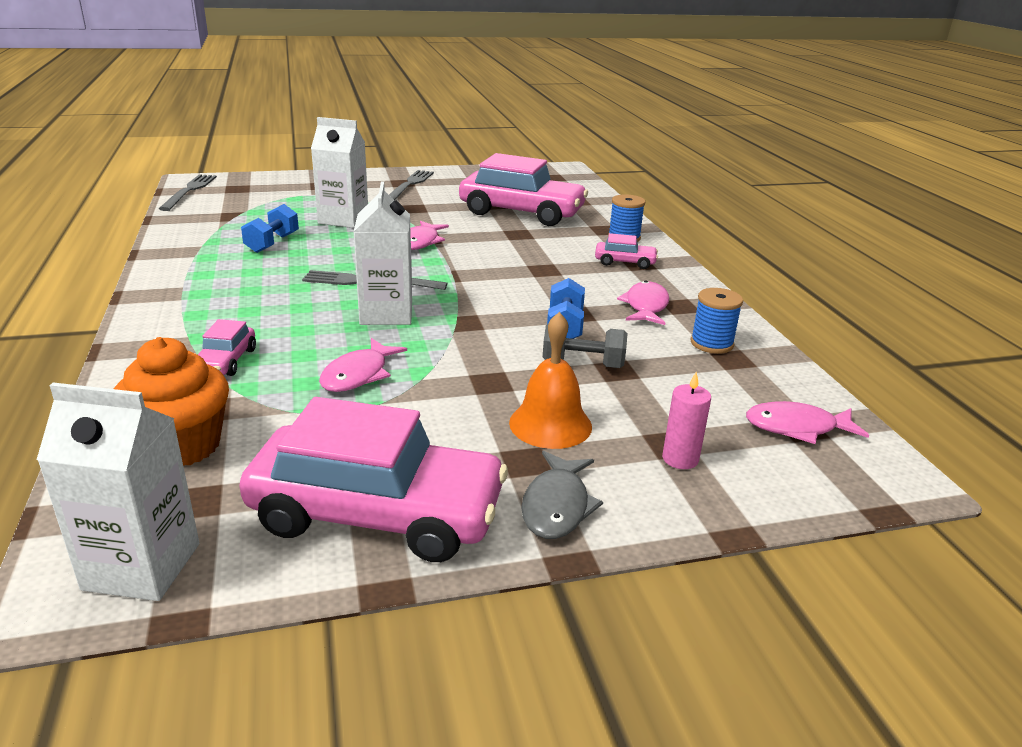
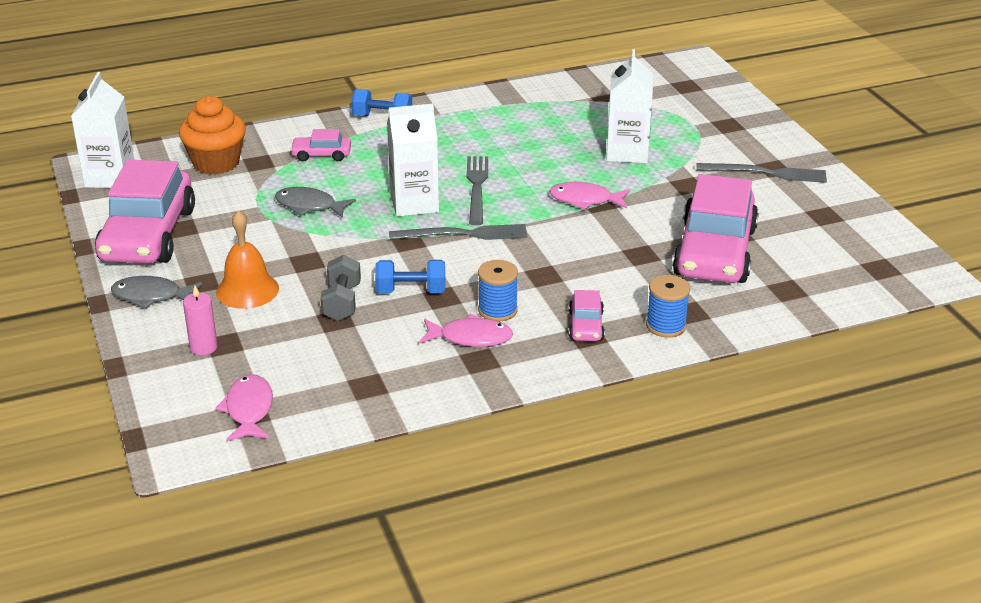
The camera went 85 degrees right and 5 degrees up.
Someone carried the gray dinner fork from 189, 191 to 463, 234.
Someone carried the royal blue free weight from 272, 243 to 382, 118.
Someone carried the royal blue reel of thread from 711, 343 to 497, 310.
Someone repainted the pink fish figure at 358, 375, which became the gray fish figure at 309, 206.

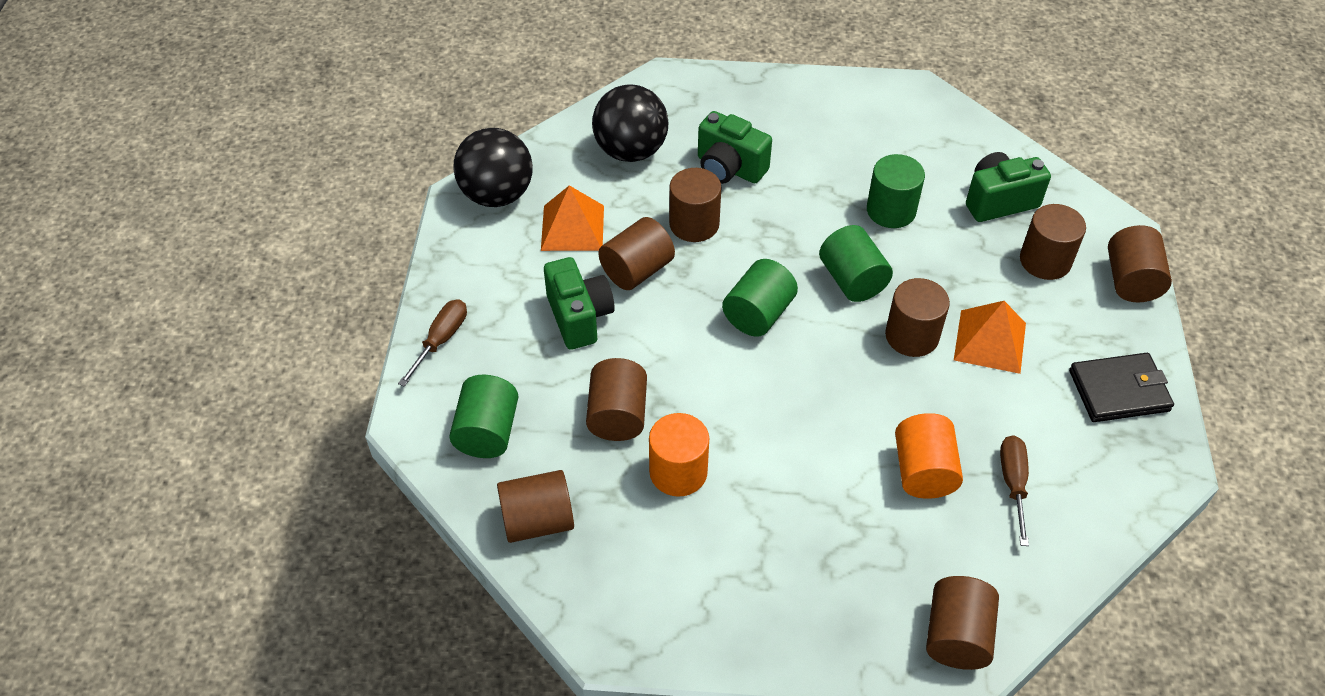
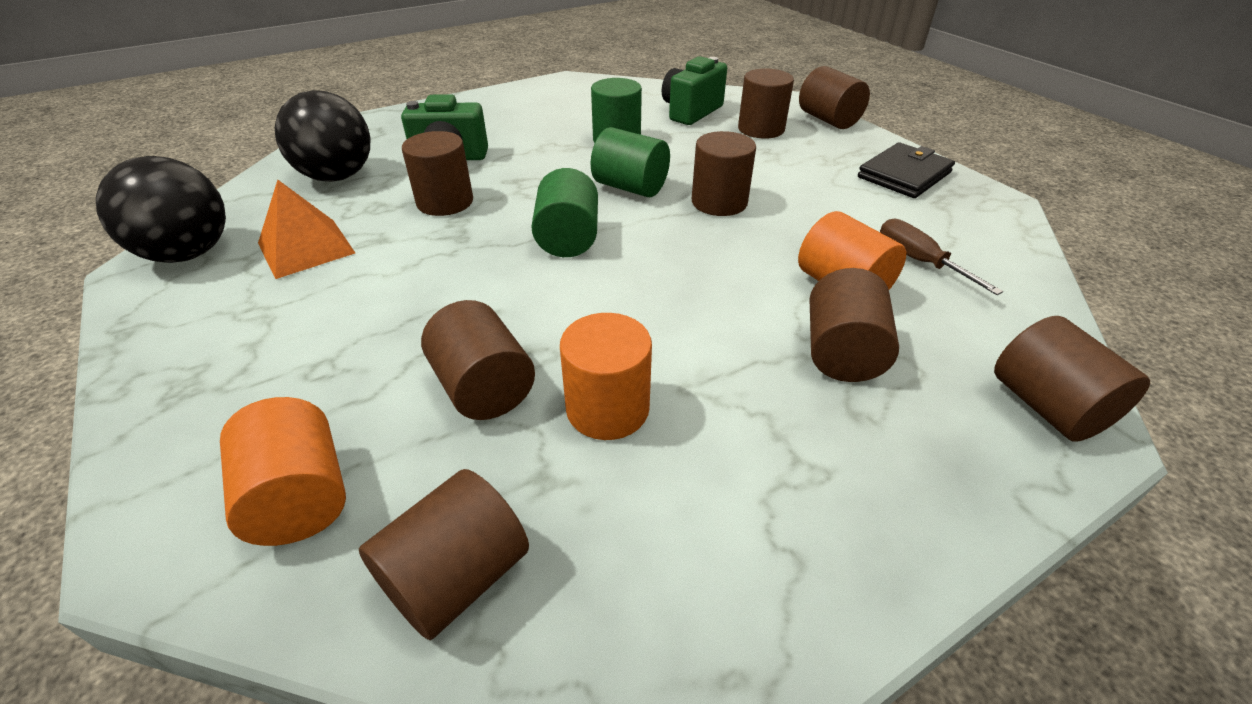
The camera went 35 degrees left and 10 degrees down.
Someone took away the brown flat screwdriver at 441, 340.
Someone took away the green camera at 579, 317.
Someone took away the orange-coloured pyramid shape at 990, 341.
Someone carried the brown cylinder from 637, 270 to 841, 353.
Someone repainted the green cylinder at 487, 432, which became the orange-coloured cylinder at 300, 497.

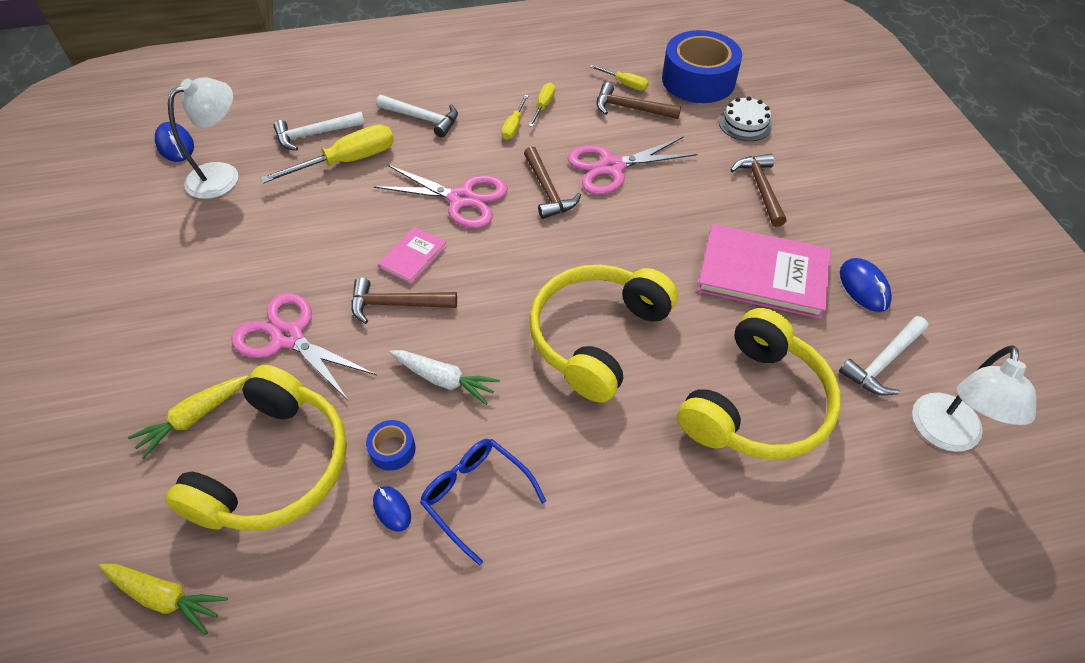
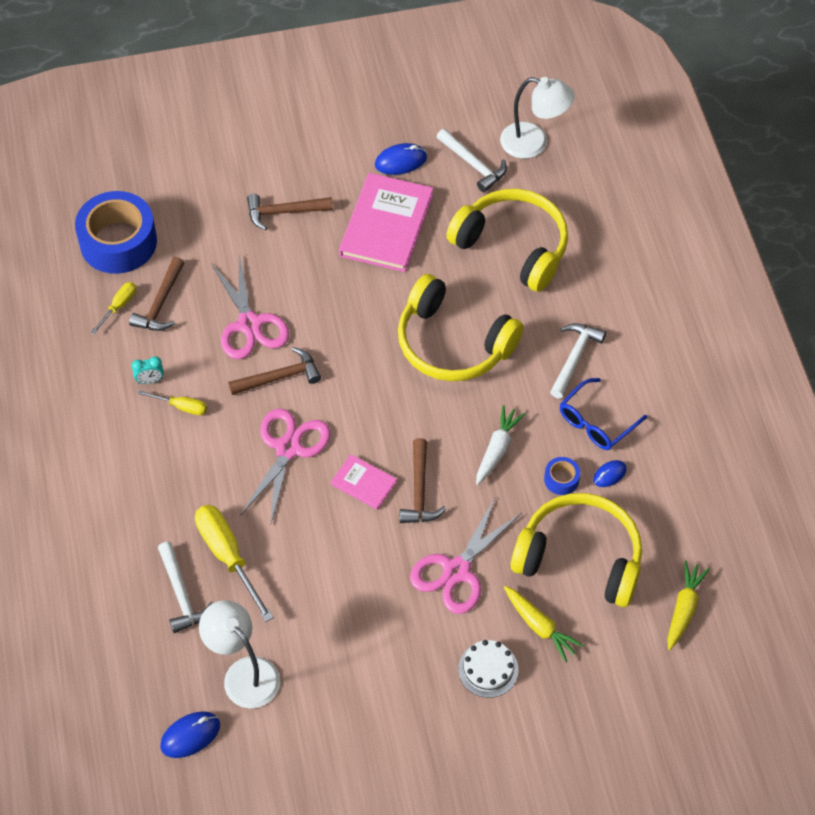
The camera went 90 degrees left and 5 degrees up.
Someone carried the pure white claw hammer from 423, 118 to 574, 357.
Someone carried the pure white cake from 745, 123 to 488, 669.
Someone swapped the golden flat screwdriver at 543, 106 for the turquoise alarm clock at 150, 380.

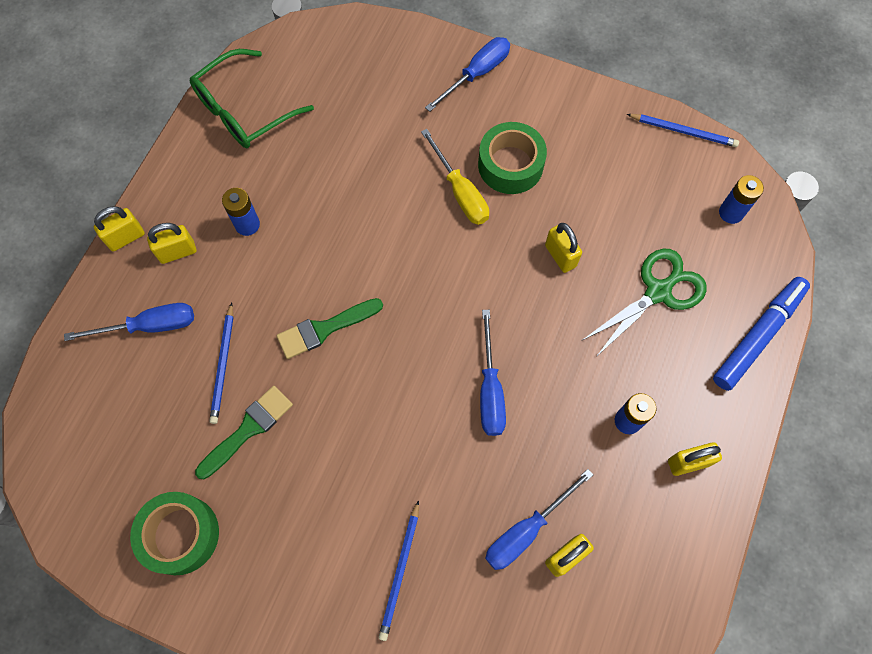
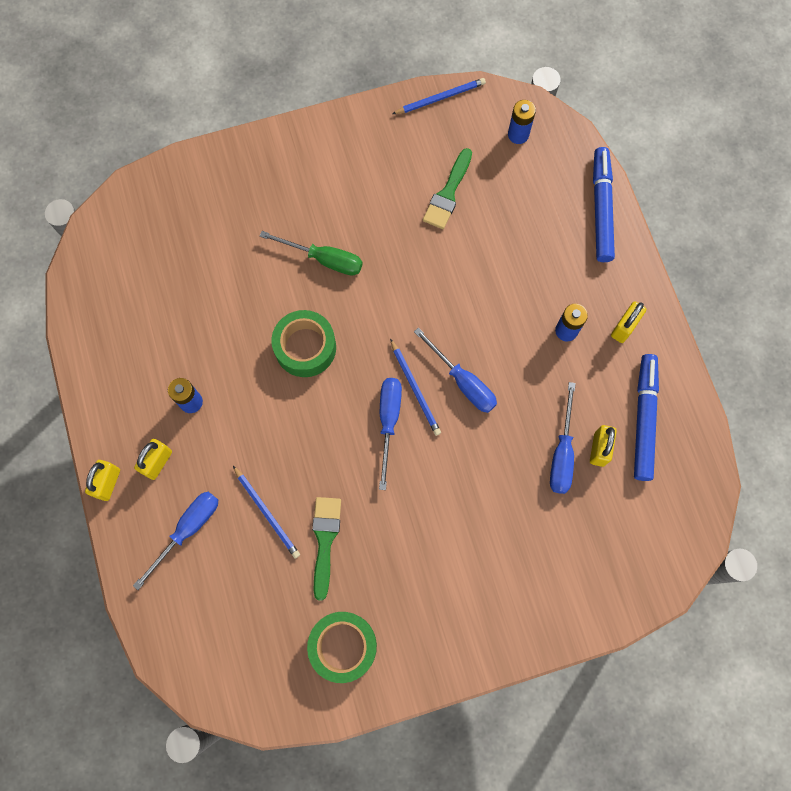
The camera went 40 degrees left and 5 degrees up.
Someone took away the green eyeglasses at 244, 110.
Someone took away the golden lock at 560, 256.
Someone took away the green scissors at 658, 292.
Someone put down the royal blue marker pen at 643, 419.
Someone carried the green paintbrush from 324, 329 to 448, 193.
Someone carried the royal blue lead pencil from 400, 572 to 415, 389.
Someone carried the royal blue flat screwdriver from 477, 74 to 388, 421.
Someone carried the green roll of tape from 510, 165 to 305, 347.
Someone repainted the golden flat screwdriver at 460, 192, which became the green flat screwdriver at 324, 259.

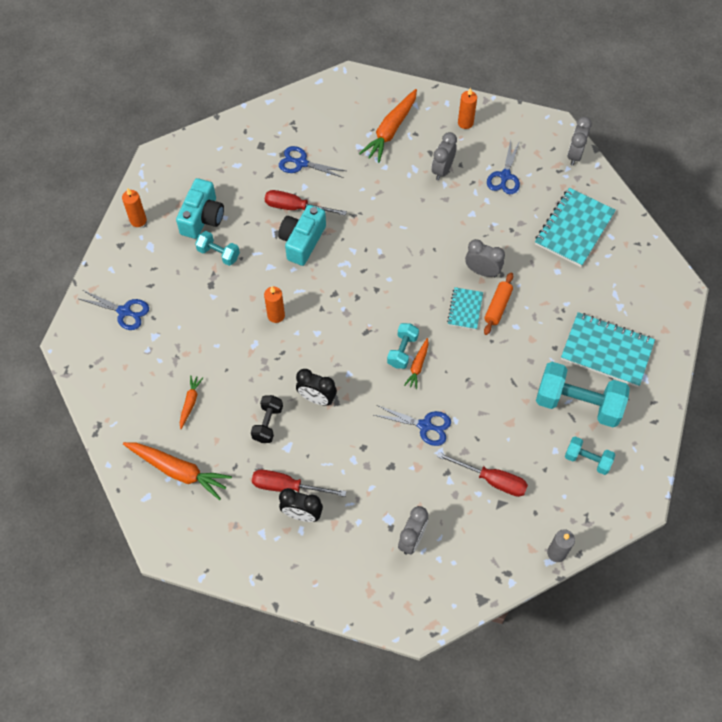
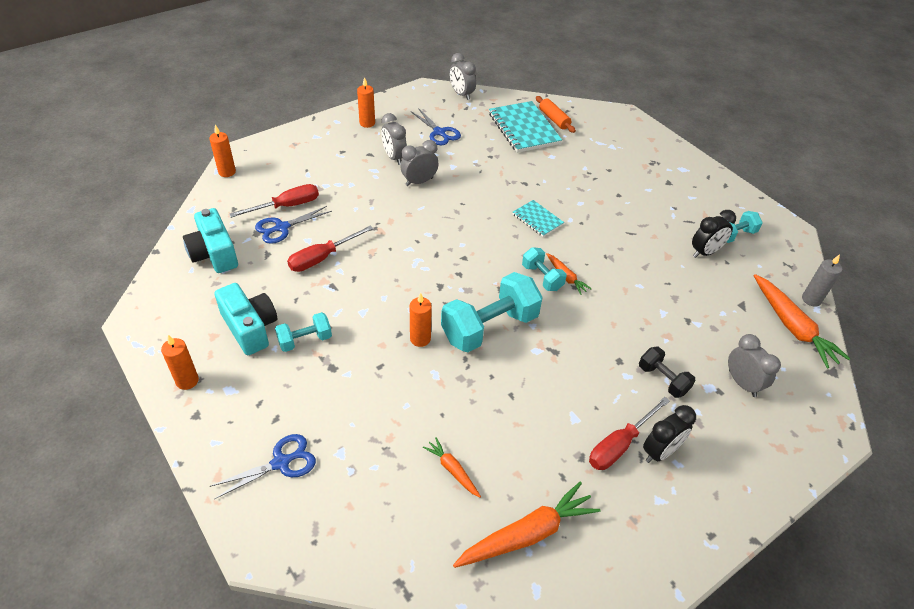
The camera went 55 degrees left and 15 degrees down.
Someone took away the royal blue scissors at 425, 425.
Someone took away the turquoise notebook at 606, 351.
Someone put down the orange-coloured candle at 227, 172.
Someone carried the jet-black free weight from 267, 423 to 663, 380.
Someone carried the turquoise camera from 302, 241 to 214, 253.
Someone carried the jet-black alarm clock from 317, 398 to 705, 252.
Someone carried the orange-coloured root vegetable from 390, 130 to 792, 327.
Someone carried the red flat screwdriver from 492, 480 to 287, 206.
Someone carried the gray alarm clock from 482, 271 to 419, 182.
Someone carried the orange-coloured pastry roller from 498, 307 to 554, 119.
Someone carried the turquoise free weight from 578, 403 to 489, 327.

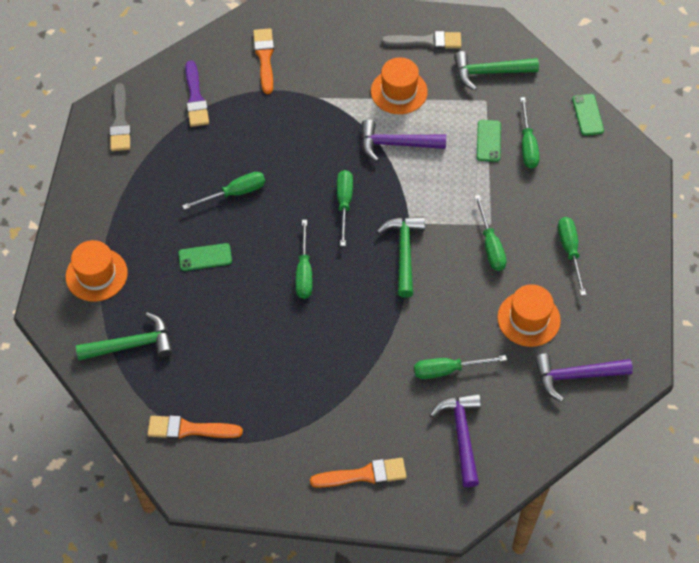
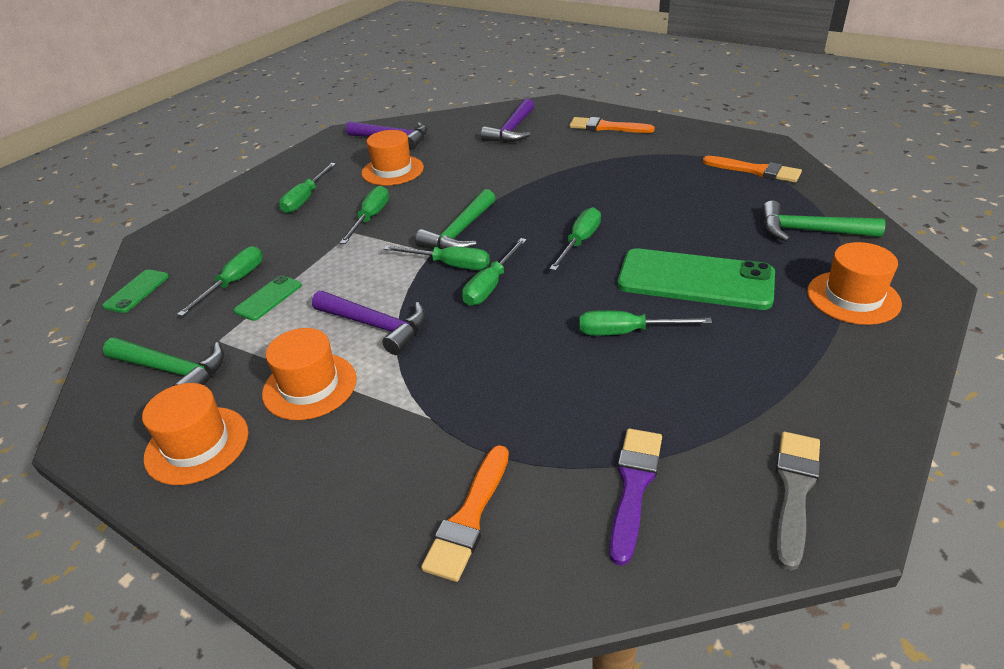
The camera went 150 degrees left and 20 degrees down.
Someone carried the green flat screwdriver from 448, 370 to 449, 265.
Someone swapped the gray paintbrush at 426, 41 for the orange-coloured top hat at 197, 445.
Someone scaled the green smartphone at 205, 257 by 2.12.

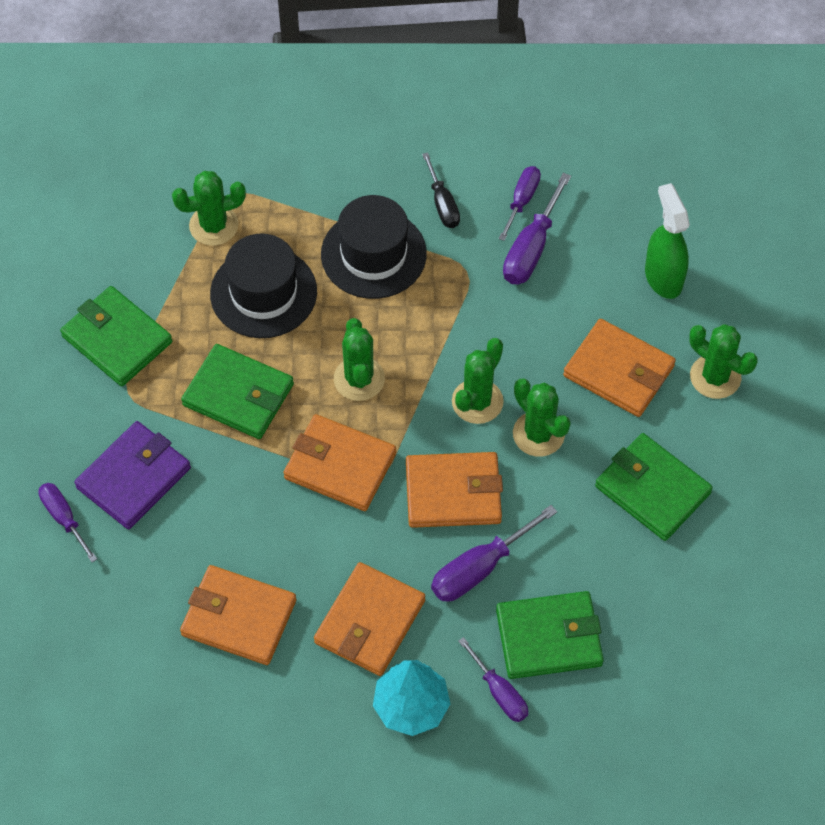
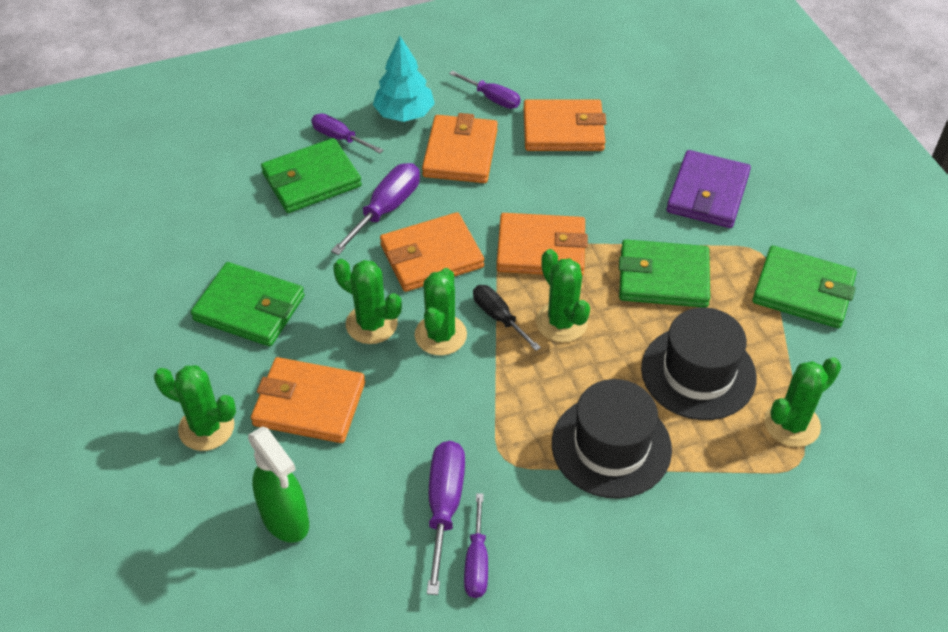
The camera went 160 degrees right and 10 degrees down.
Someone carried the royal purple flat screwdriver from 64, 518 to 492, 98.
Someone carried the jet-black flat screwdriver from 442, 204 to 499, 317.

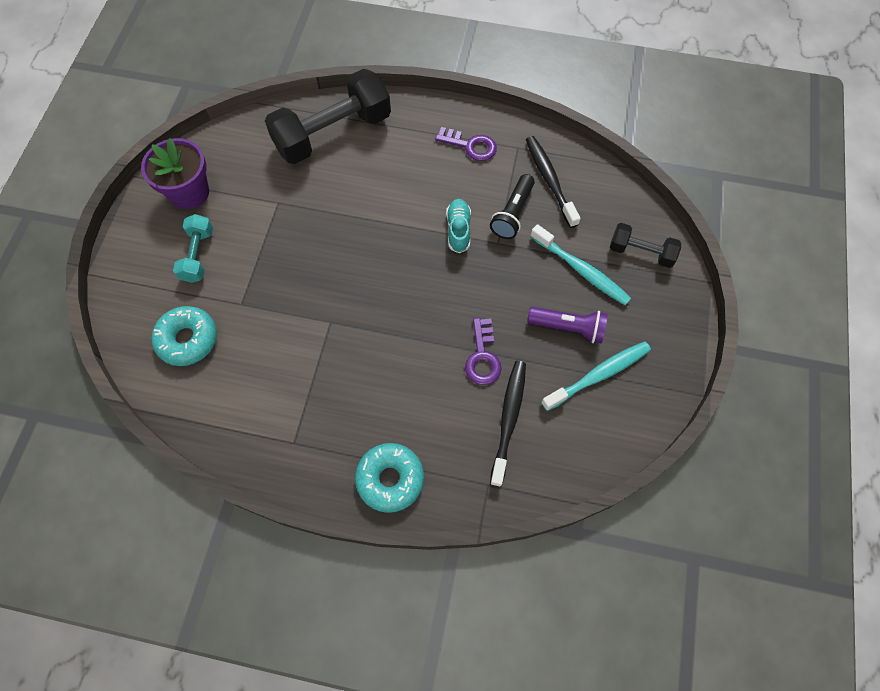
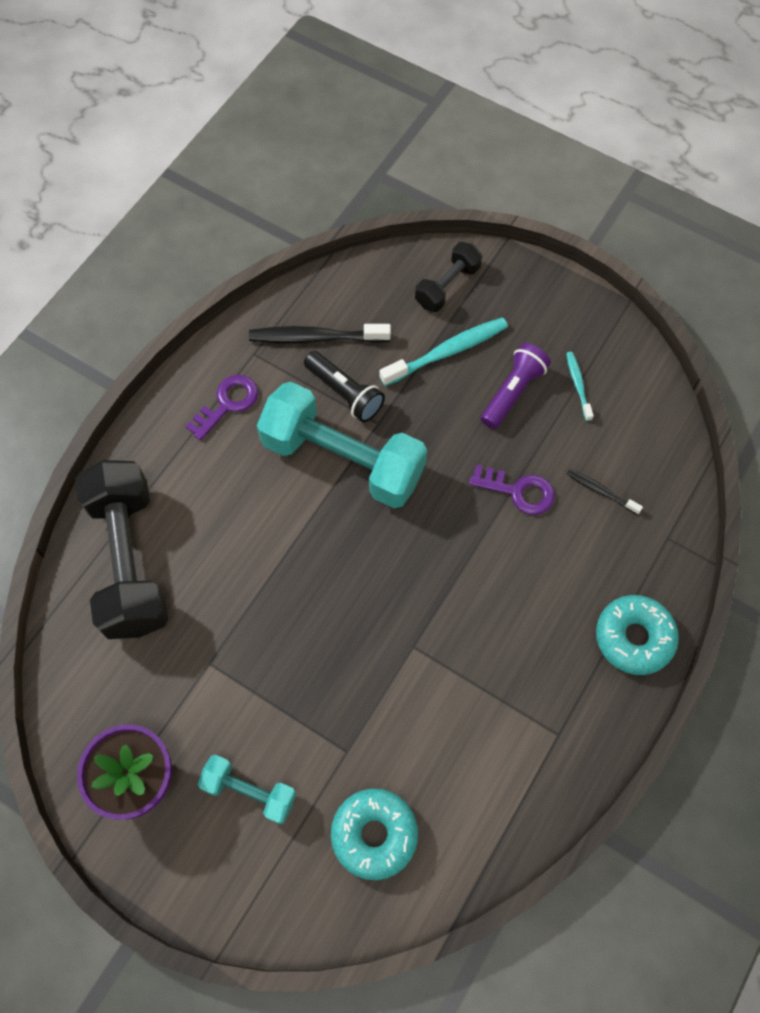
The camera went 70 degrees left and 0 degrees up.
Someone swapped the turquoise sneaker at 458, 230 for the turquoise free weight at 343, 459.
Someone scaled the jet-black tooth brush at 508, 419 by 0.54.
Someone scaled the turquoise tooth brush at 598, 375 by 0.54.

